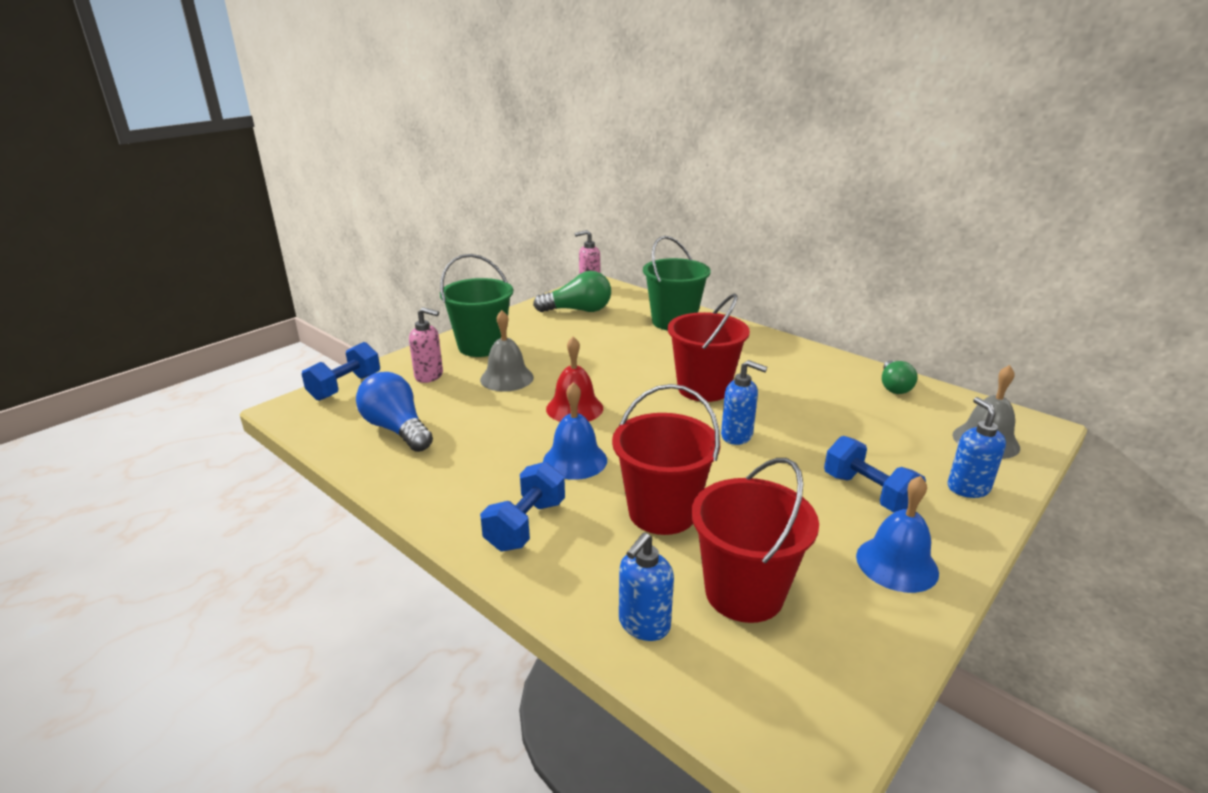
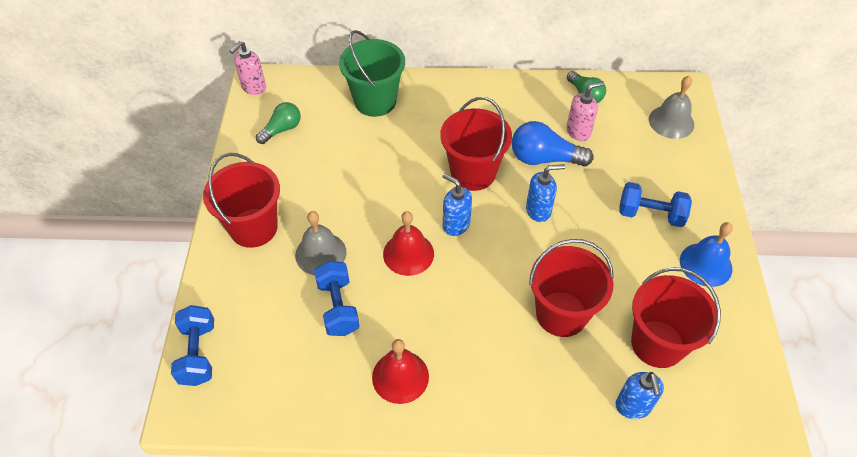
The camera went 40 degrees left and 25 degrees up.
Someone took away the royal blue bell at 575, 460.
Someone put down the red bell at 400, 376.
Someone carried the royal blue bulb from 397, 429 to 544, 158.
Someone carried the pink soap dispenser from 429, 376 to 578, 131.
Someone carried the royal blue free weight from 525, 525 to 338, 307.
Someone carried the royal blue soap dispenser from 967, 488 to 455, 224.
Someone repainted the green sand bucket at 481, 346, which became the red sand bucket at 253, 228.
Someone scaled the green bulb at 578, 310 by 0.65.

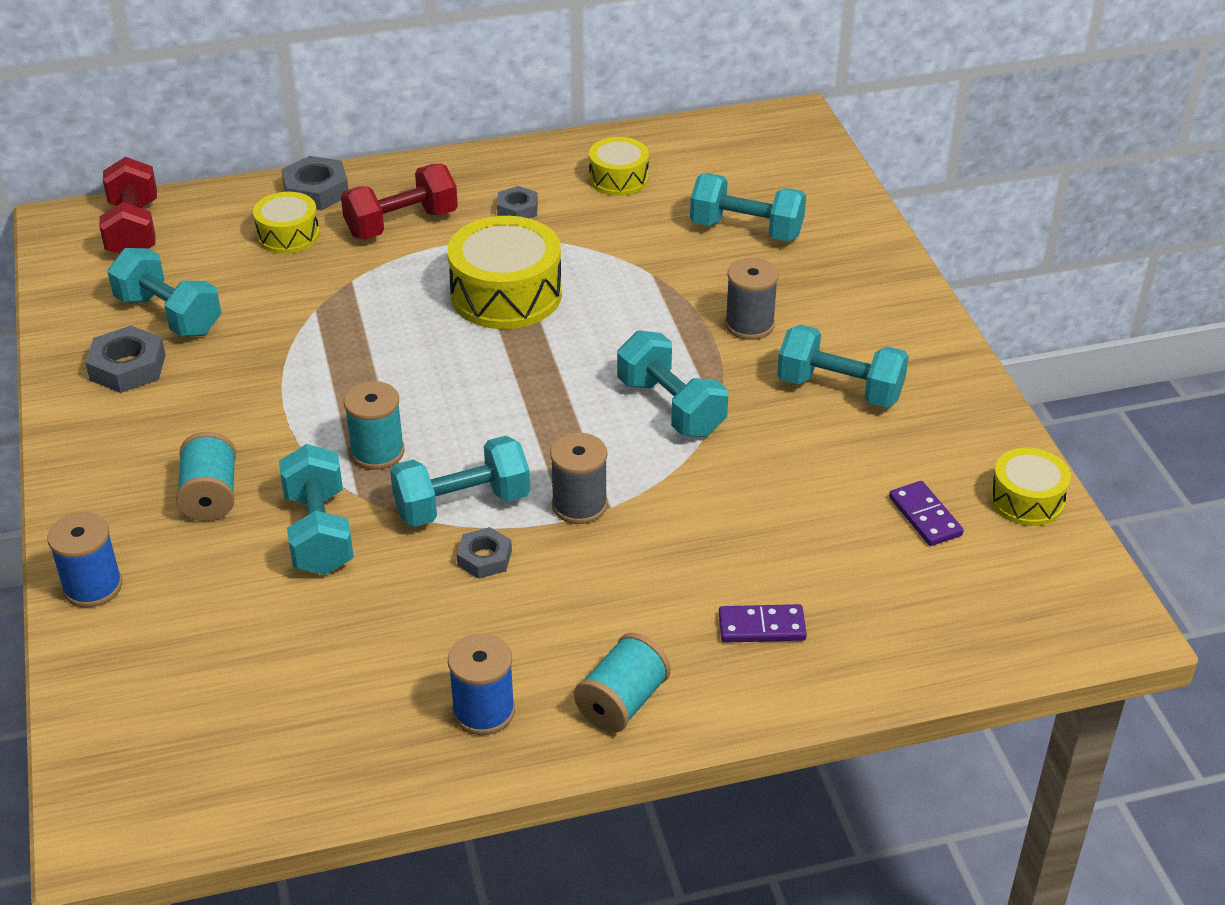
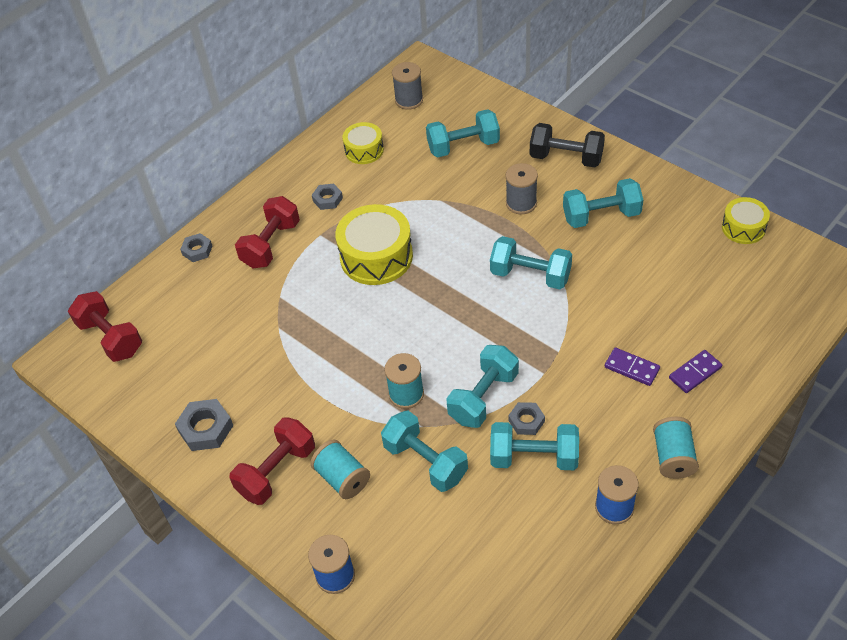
The camera went 30 degrees left and 10 degrees up.
Someone took away the golden drum at 288, 235.
Someone put down the red free weight at 276, 471.
Someone put down the jet-black free weight at 566, 158.
Someone carried the turquoise free weight from 169, 315 to 534, 457.
Someone carried the gray reel of thread from 579, 505 to 409, 100.
Someone carried the royal purple domino piece from 925, 516 to 632, 368.
Someone scaled the gray hexagon nut at 316, 191 by 0.64.

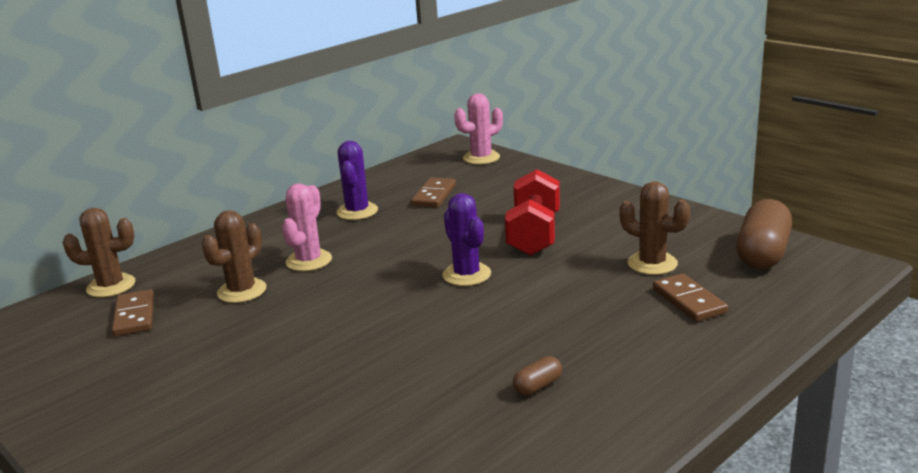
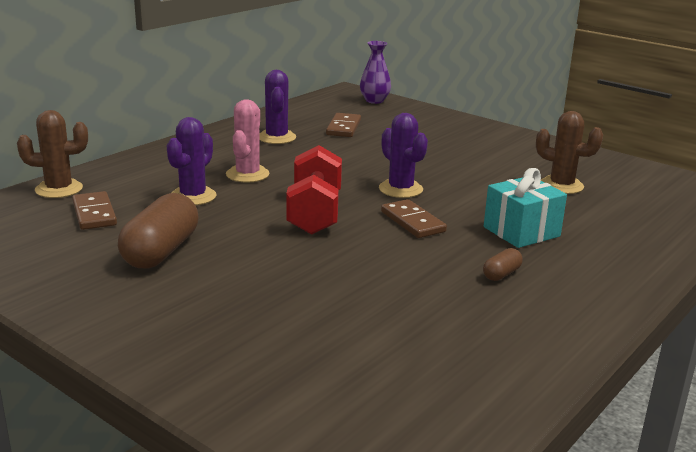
The camera went 10 degrees left and 0 degrees up.
Someone put down the turquoise present at 521, 231.
Someone carried the red free weight from 534, 234 to 314, 213.
Someone carried the brown domino piece from 689, 301 to 413, 222.
Someone carried the brown pill from 763, 254 to 161, 252.
Someone swapped the pink cactus at 481, 158 for the royal purple flower vase at 374, 101.
Someone repainted the brown cactus at 242, 291, which became the royal purple cactus at 193, 196.

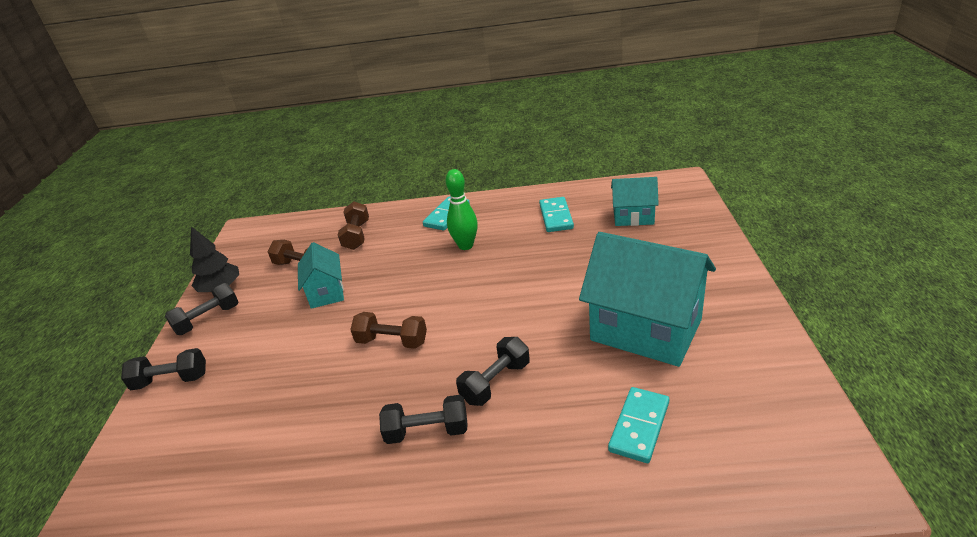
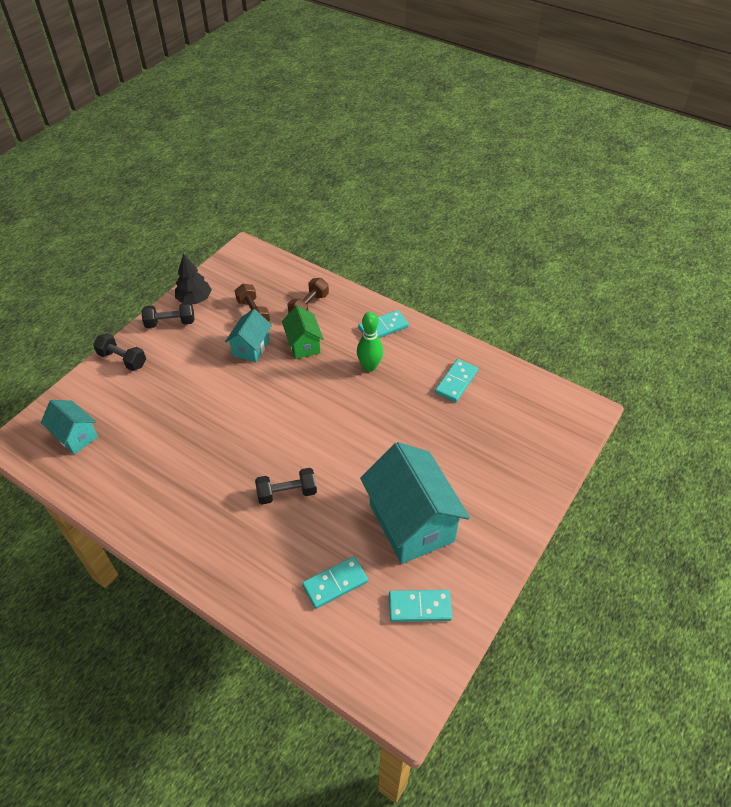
The camera went 30 degrees right and 15 degrees up.
Someone took away the brown free weight at 392, 341.
Someone took away the jet-black free weight at 427, 431.
Someone put down the green toy house at 303, 345.
Someone put down the turquoise domino piece at 419, 607.
Someone carried the turquoise toy house from 633, 217 to 75, 436.

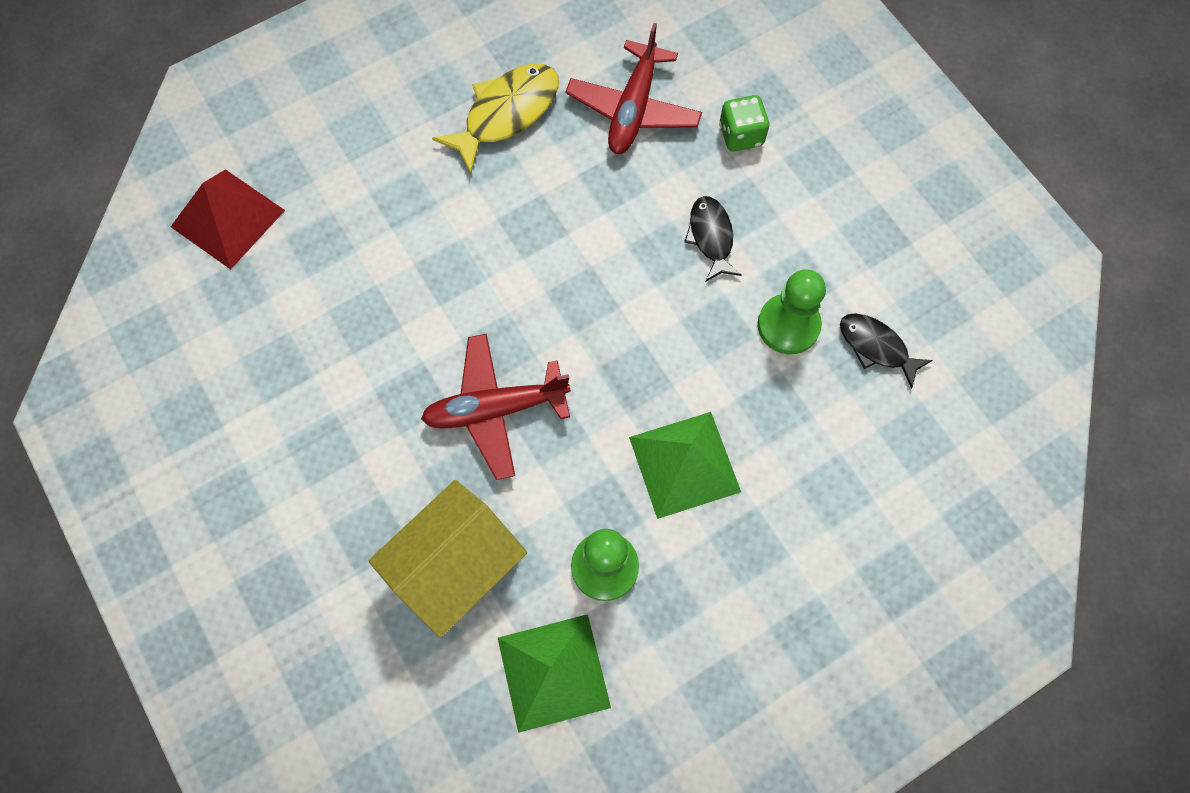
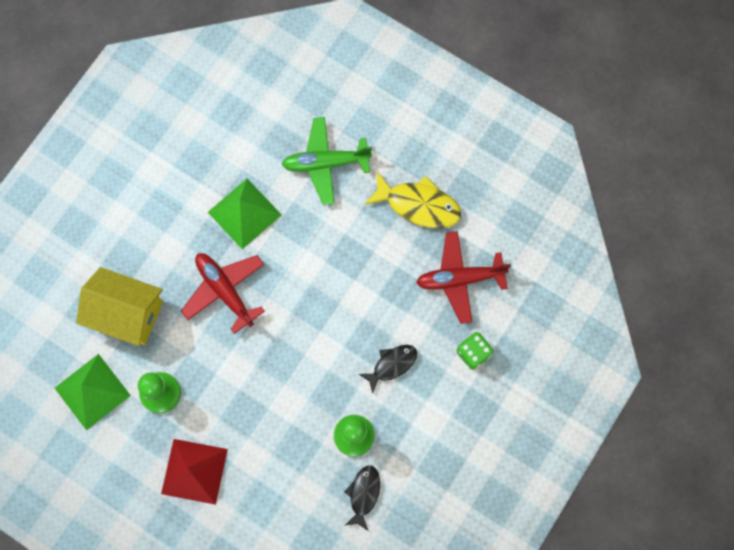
The camera went 65 degrees right and 5 degrees up.
Someone put down the green aeroplane at 325, 163.
Someone carried the red pyramid shape from 228, 218 to 194, 471.
Someone carried the green pyramid shape from 684, 464 to 244, 213.

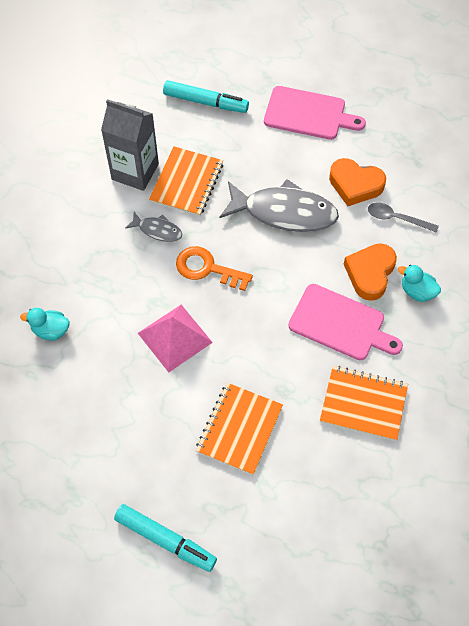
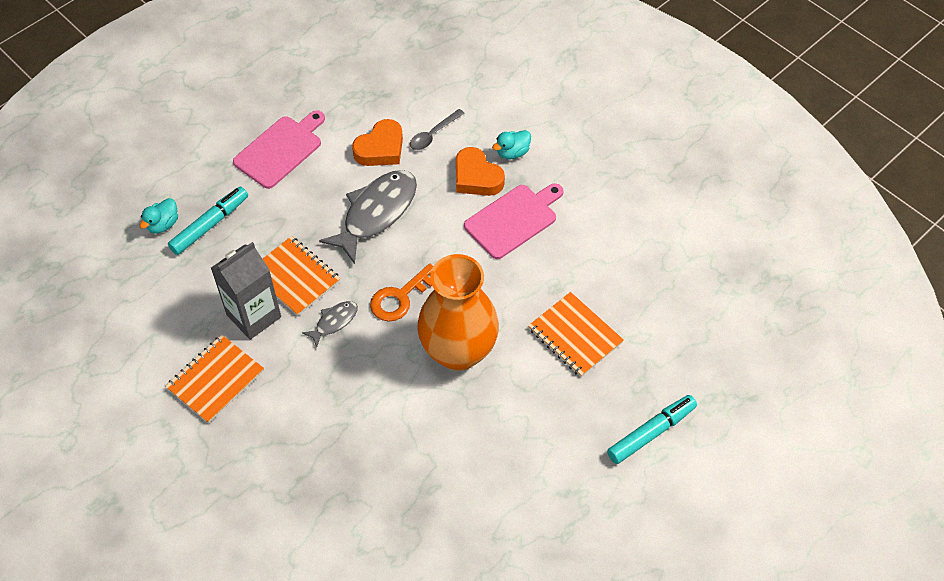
The camera went 65 degrees left and 5 degrees down.
Someone carried the turquoise duck from 51, 330 to 163, 224.
Someone carried the orange-coloured notebook from 363, 404 to 215, 380.
Someone swapped the pink pyramid shape at 175, 337 for the orange-coloured flower vase at 458, 351.

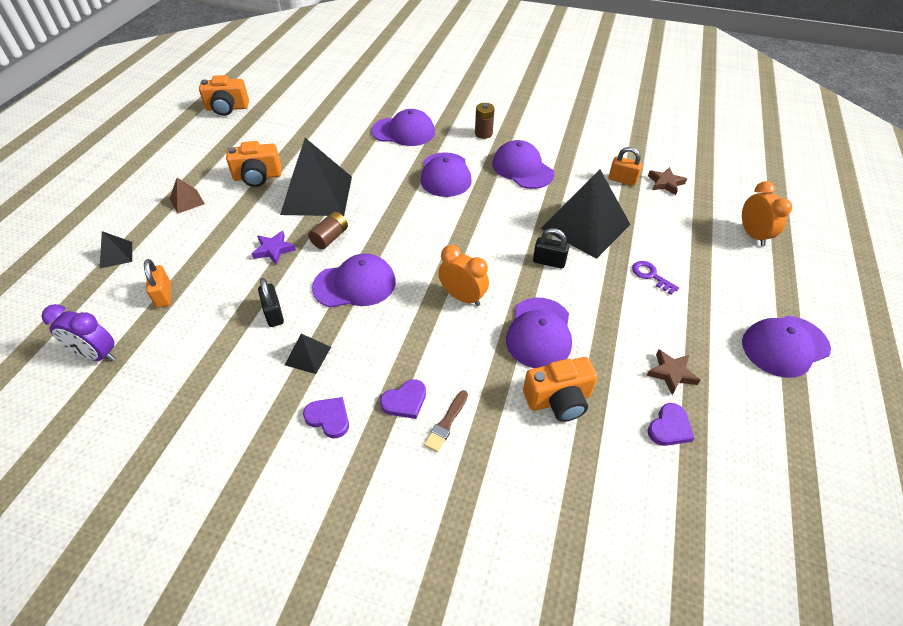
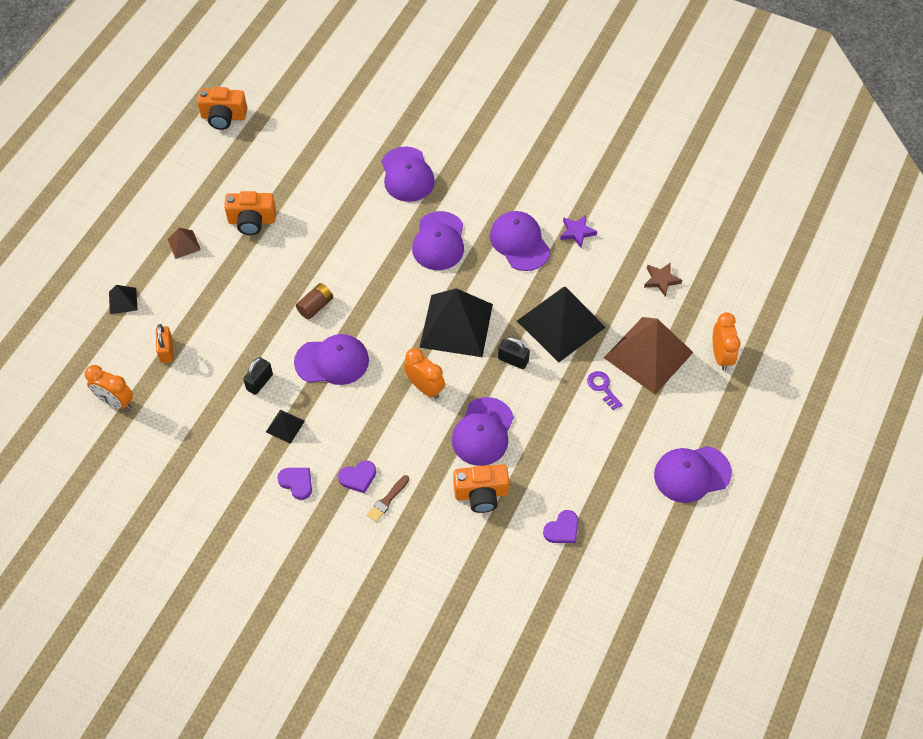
The camera went 10 degrees right and 10 degrees up.
Someone took away the brown AA battery at 483, 133.
Someone took away the orange-coloured lock at 622, 180.
Someone took away the brown star at 671, 373.
Someone put down the brown pyramid shape at 648, 355.
Someone carried the royal purple star from 274, 250 to 577, 232.
Someone carried the jet-black pyramid shape from 317, 195 to 456, 325.
Someone repainted the royal purple alarm clock at 97, 355, which became the orange-coloured alarm clock at 116, 401.
Someone rotated the jet-black lock at 274, 314 by 45 degrees clockwise.
Someone rotated the royal purple cap at 403, 132 by 60 degrees clockwise.

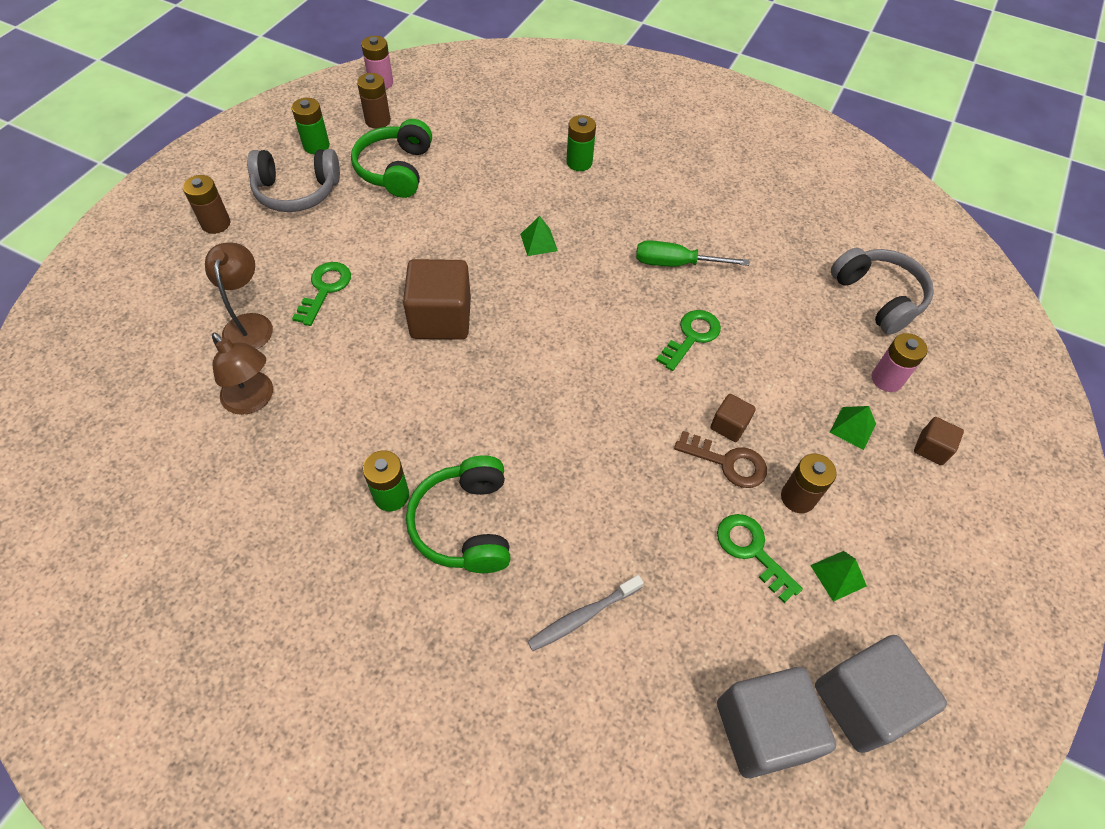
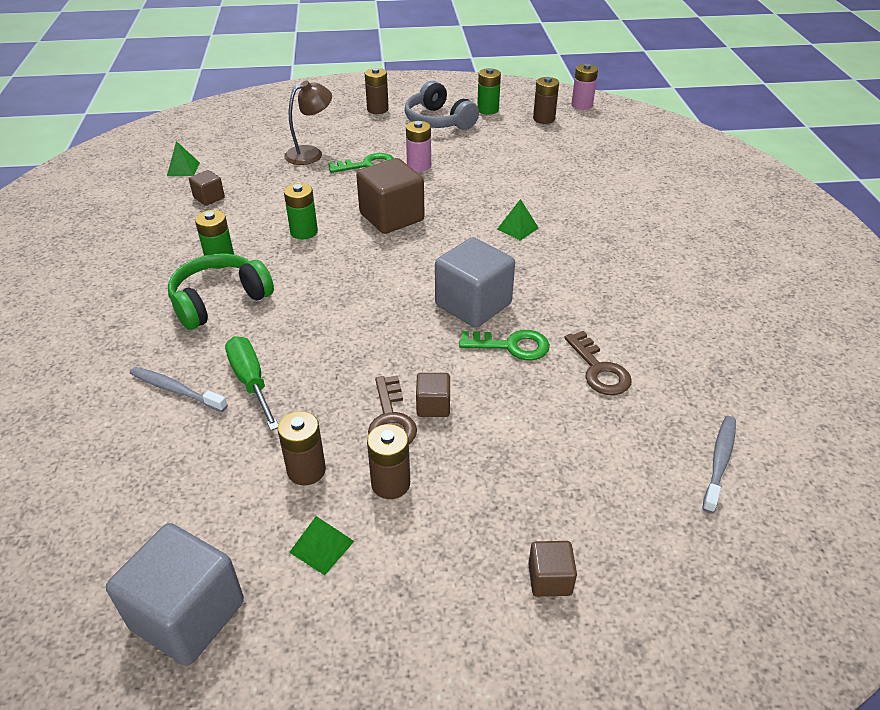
The camera went 60 degrees right and 15 degrees down.
Someone took away the brown lamp at 253, 400.
Someone took away the green headphones at 395, 170.
Someone put down the brown cube at 209, 198.
Someone put down the brown latchkey at 599, 370.
Someone carried the green AA battery from 579, 162 to 304, 232.
Someone carried the green flat screwdriver from 676, 264 to 251, 382.
Someone carried the gray cube from 762, 730 to 473, 305.
Someone carried the green pyramid shape from 852, 428 to 183, 169.
Someone carried the pink AA battery from 886, 379 to 419, 166.
Someone swapped the green latchkey at 751, 550 for the brown AA battery at 306, 470.
Someone swapped the gray headphones at 878, 297 for the gray tooth brush at 719, 462.

